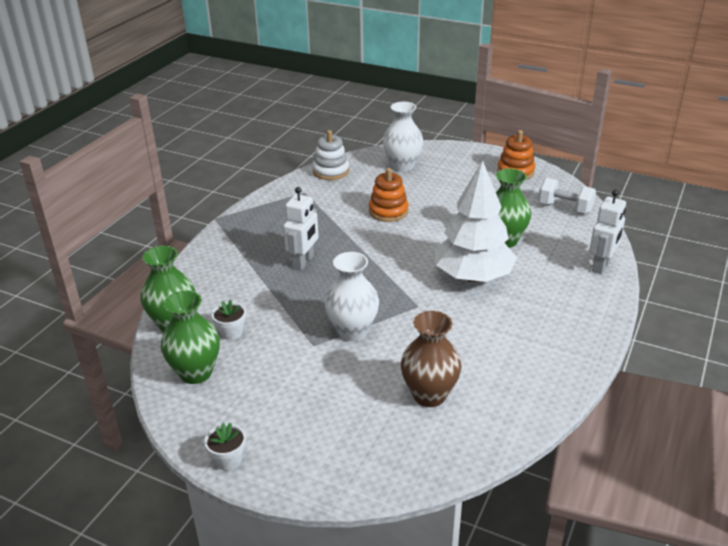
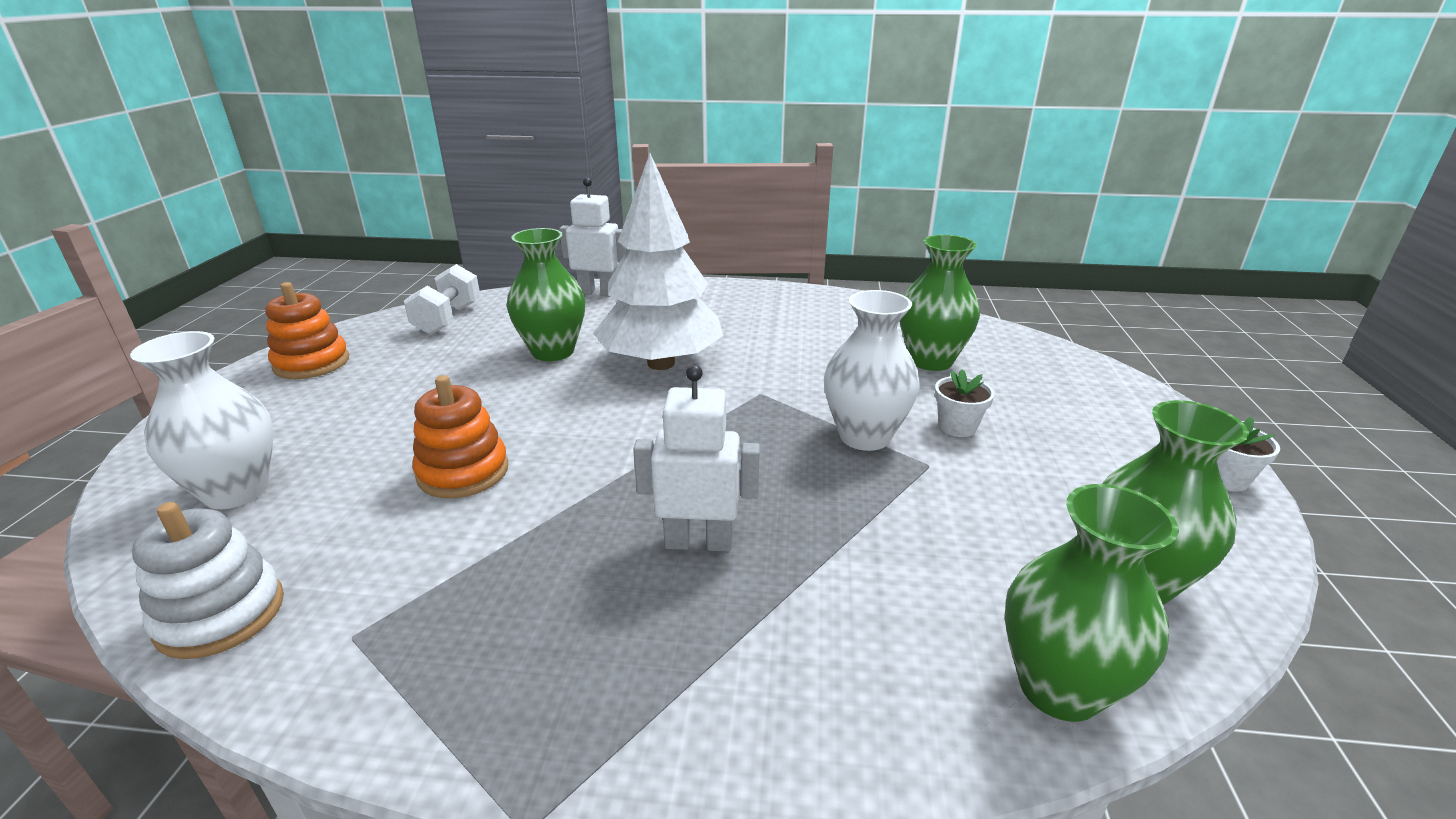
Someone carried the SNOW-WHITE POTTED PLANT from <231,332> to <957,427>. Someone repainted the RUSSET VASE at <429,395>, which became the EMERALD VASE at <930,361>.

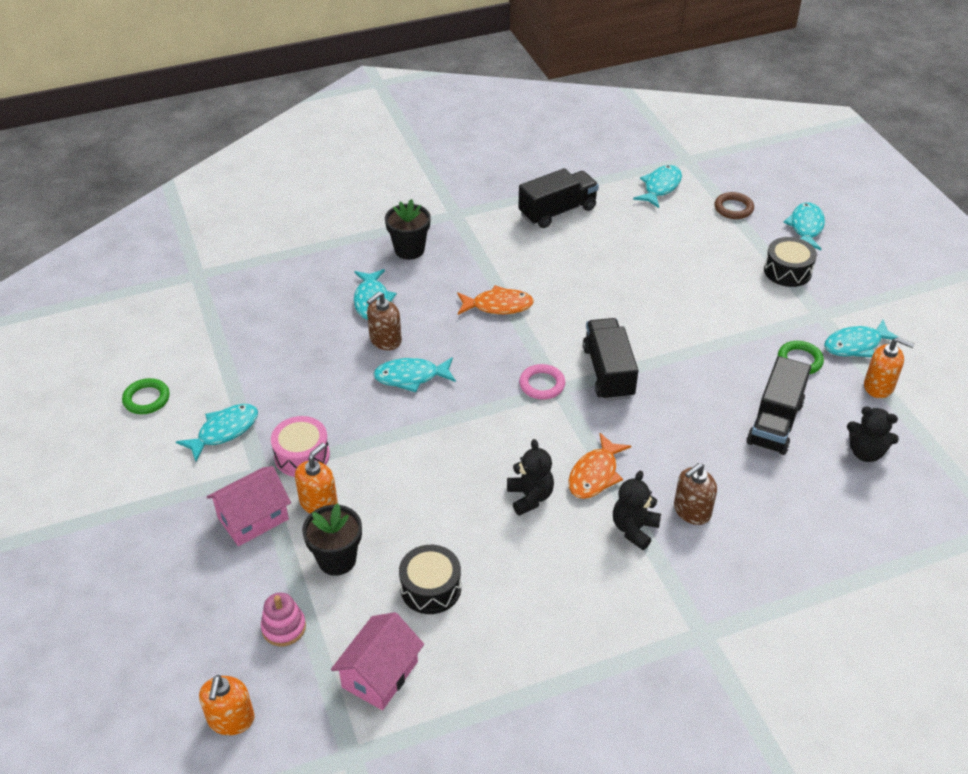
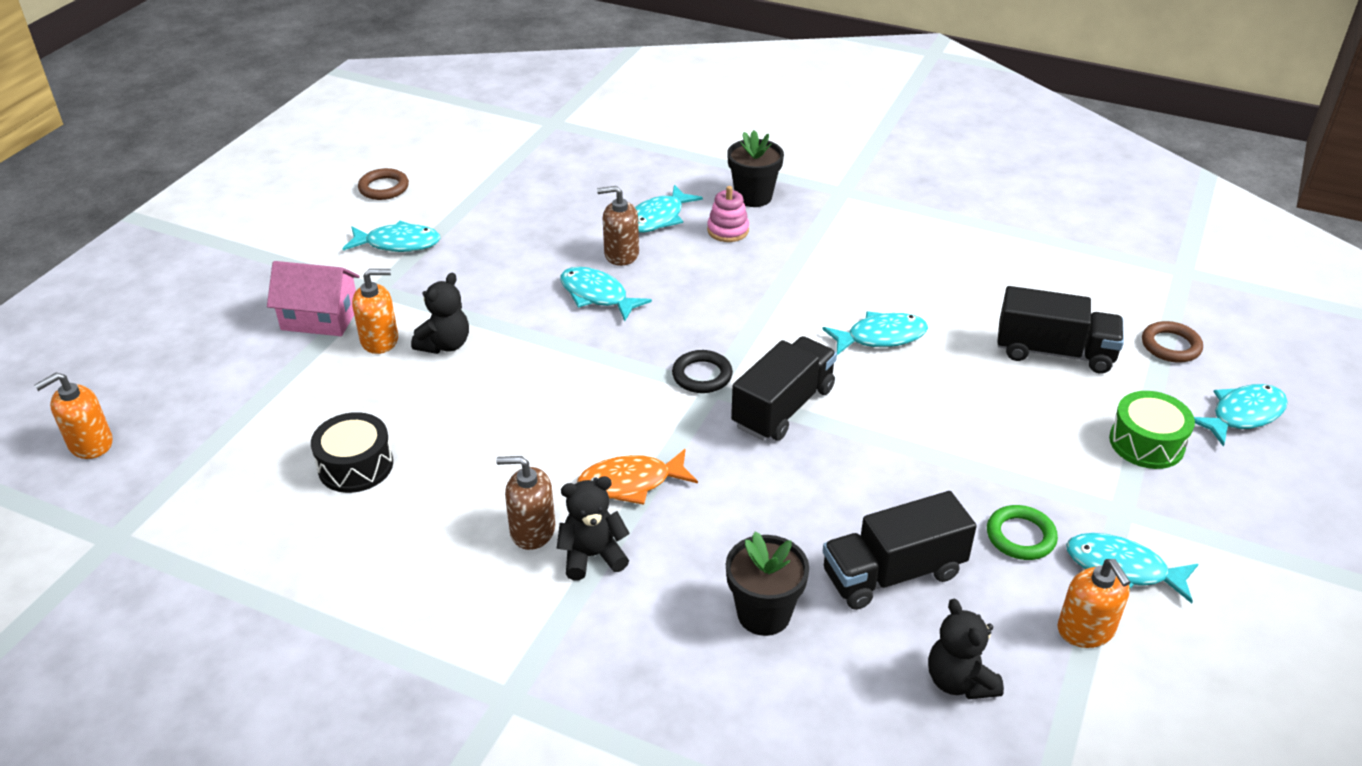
Someone repainted the EMERALD HOOP at <146,399>, which became the RUSSET HOOP at <384,188>. Someone carried the PINK STACKING RINGS from <284,627> to <728,230>. Someone took away the PINK DRUM at <302,455>. Someone carried the BLACK POTTED PLANT from <337,559> to <764,614>. Someone took away the PINK TOY HOUSE at <380,674>. Someone took away the ORANGE-COLOURED TOY FISH at <498,306>. Someone carried the BLACK TEDDY from <530,497> to <445,345>. Someone carried the BLACK TRUCK from <557,211> to <1054,352>. Someone repainted the PINK HOOP at <542,384>, which became the BLACK HOOP at <702,375>. Someone carried the TURQUOISE TOY FISH from <660,187> to <880,337>. Someone carried the RUSSET SOAP DISPENSER from <692,511> to <532,530>. Someone repainted the BLACK DRUM at <787,271>, which became the EMERALD DRUM at <1146,443>.

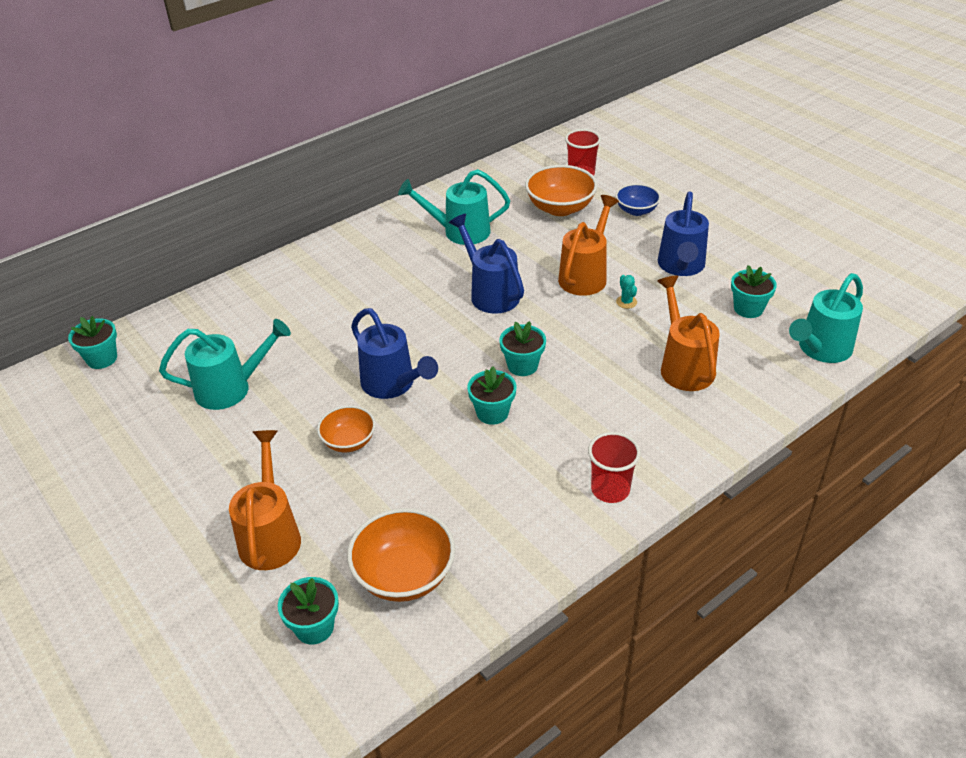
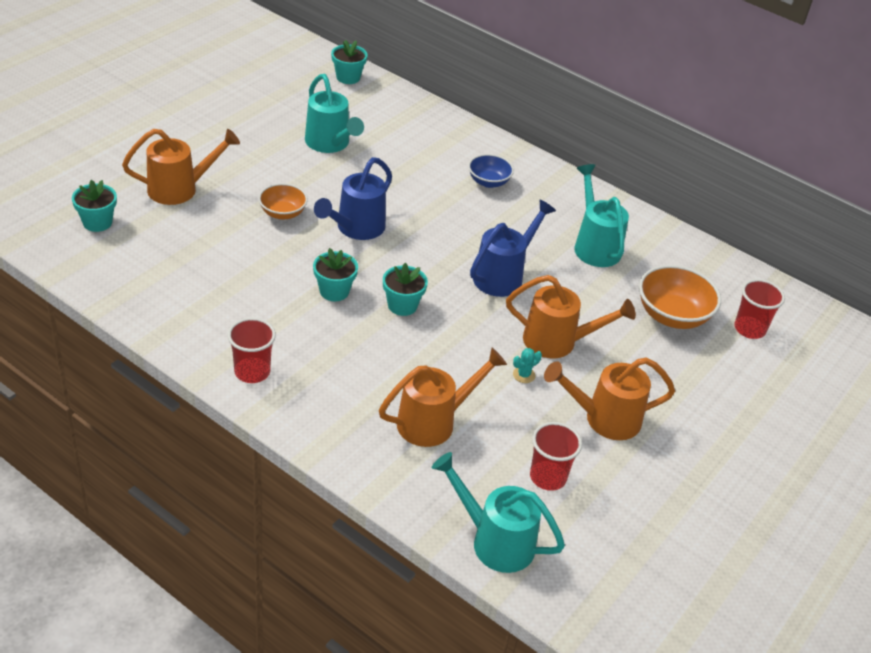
Someone took away the ORANGE-COLOURED DEEP DISH at <404,575>. Someone carried the BLUE DEEP DISH from <636,210> to <488,182>. Someone repainted the BLUE SPRINKLING CAN at <681,267>, which became the ORANGE-COLOURED SPRINKLING CAN at <604,419>. Someone swapped the TURQUOISE POTTED PLANT at <748,308> for the SCARLET BEAKER at <548,477>.

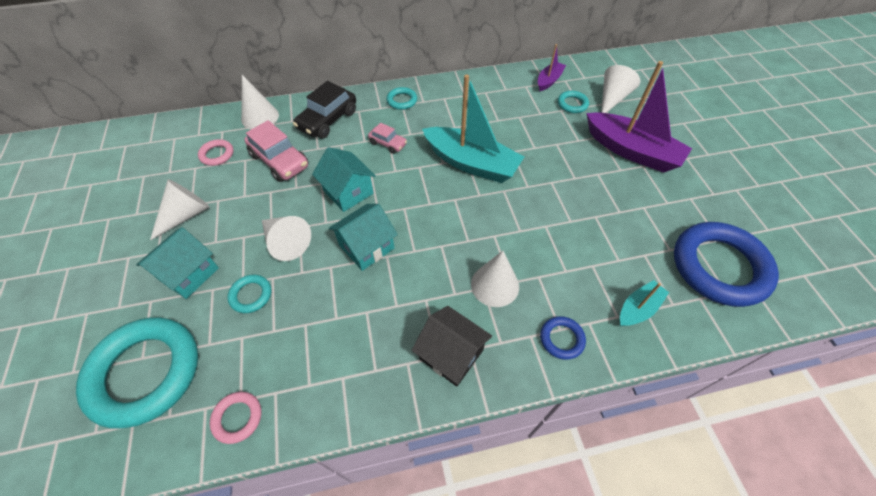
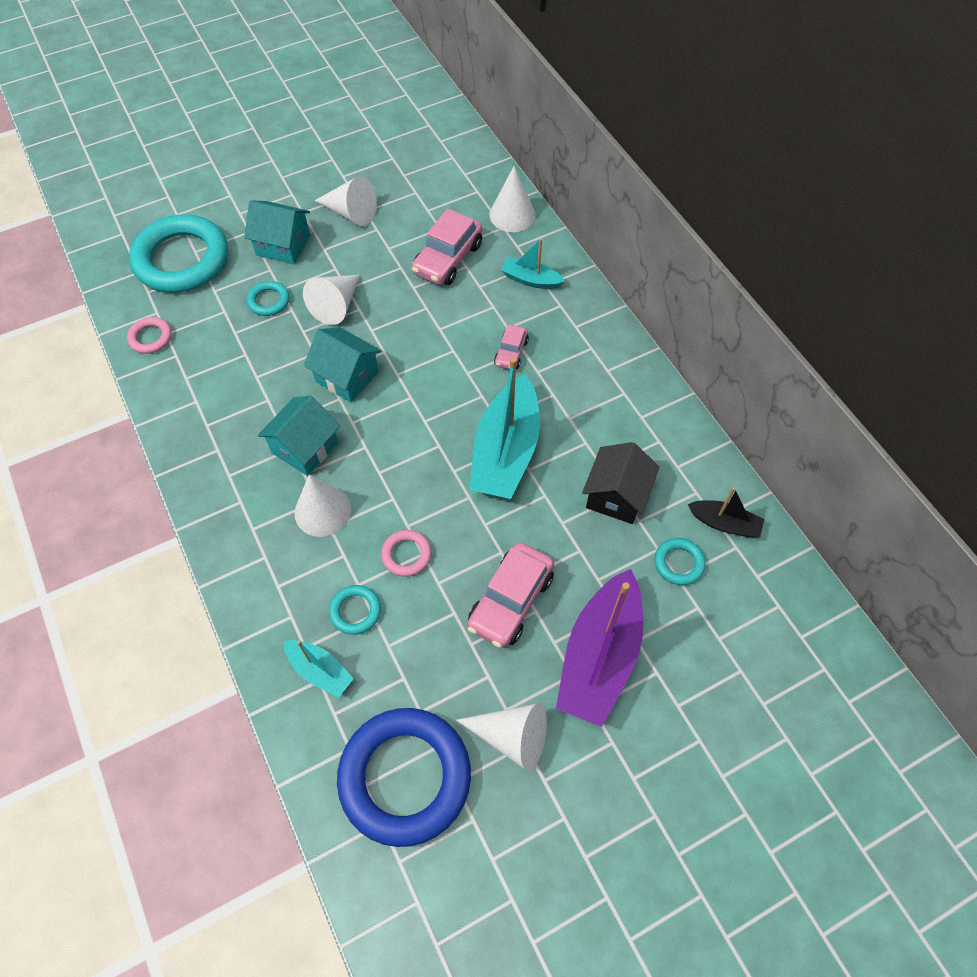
Someone carried the PINK HOOP from <217,154> to <406,555>. Someone swapped the BLACK AUTOMOBILE at <328,120> for the TURQUOISE TOY BOAT at <531,280>. Someone carried the TURQUOISE TOY HOUSE from <348,192> to <305,447>. Someone carried the TURQUOISE HOOP from <402,100> to <355,611>. Someone carried the BLACK TOY HOUSE from <451,354> to <616,495>. Someone repainted the ROYAL PURPLE TOY BOAT at <549,81>, which became the BLACK TOY BOAT at <724,523>. Someone took away the BLUE HOOP at <561,339>. Someone carried the SNOW-WHITE CONE from <612,98> to <511,737>. Someone put down the PINK AUTOMOBILE at <510,601>.

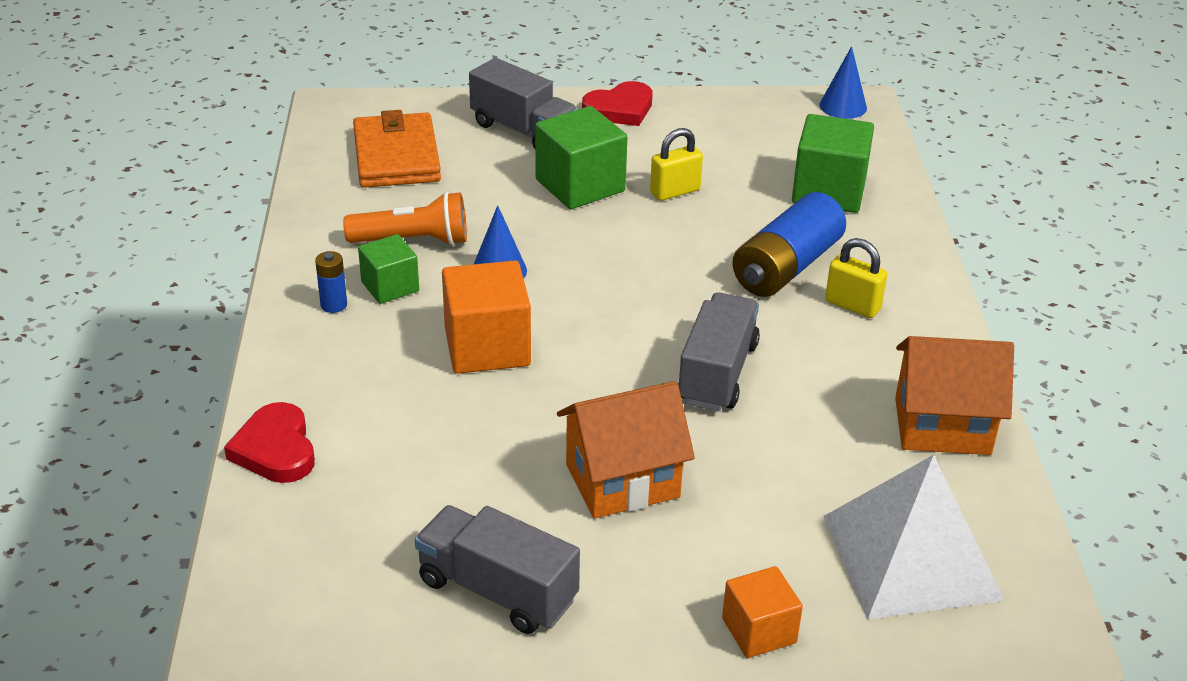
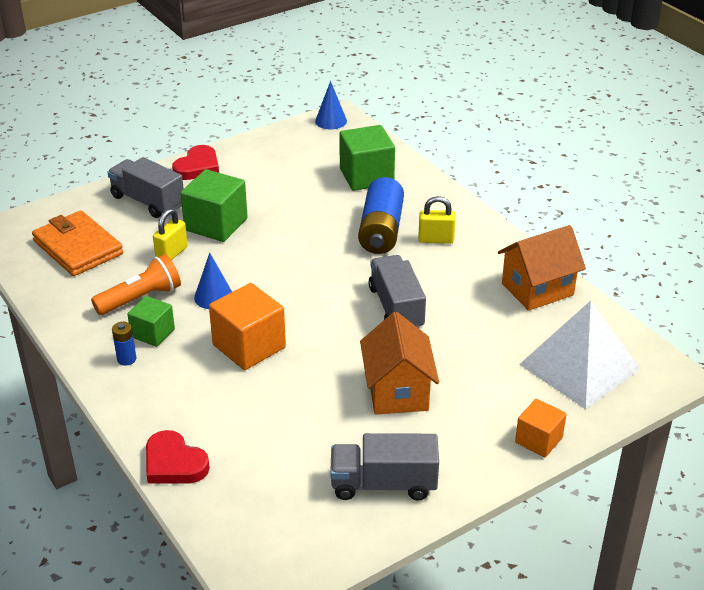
Someone rotated the GREY TRUCK at <523,130> by 150 degrees counterclockwise. Someone rotated the ORANGE-COLOURED TOY HOUSE at <622,481> by 45 degrees counterclockwise. Someone carried the GOLDEN SMALL LOCK from <675,191> to <172,253>.

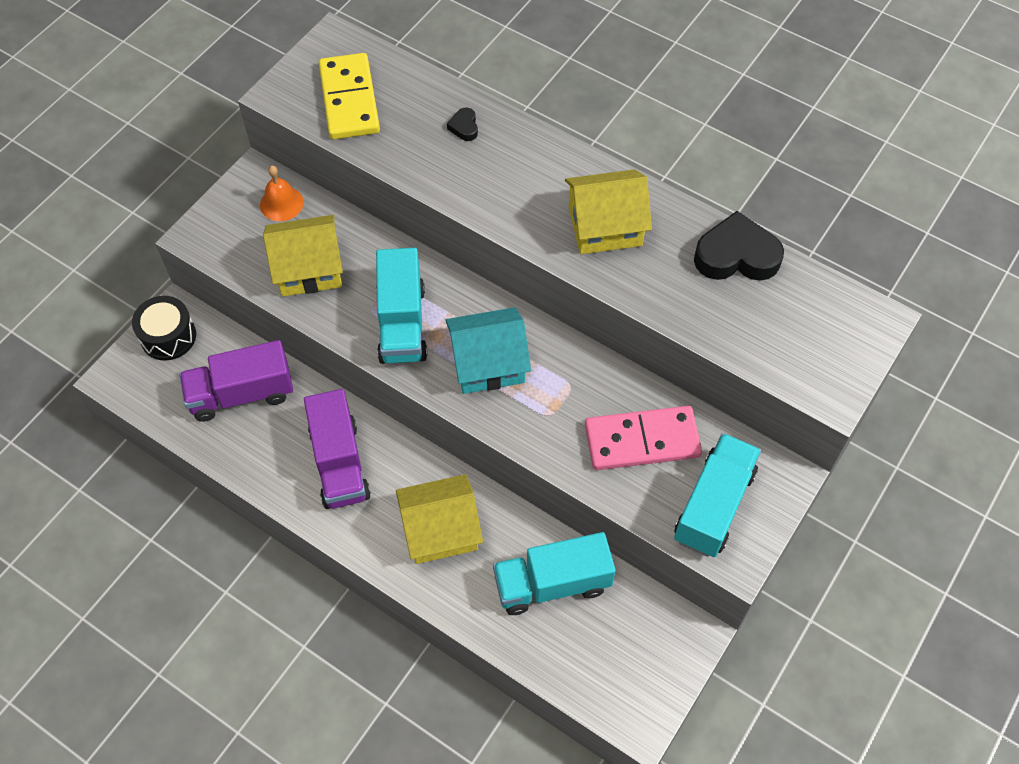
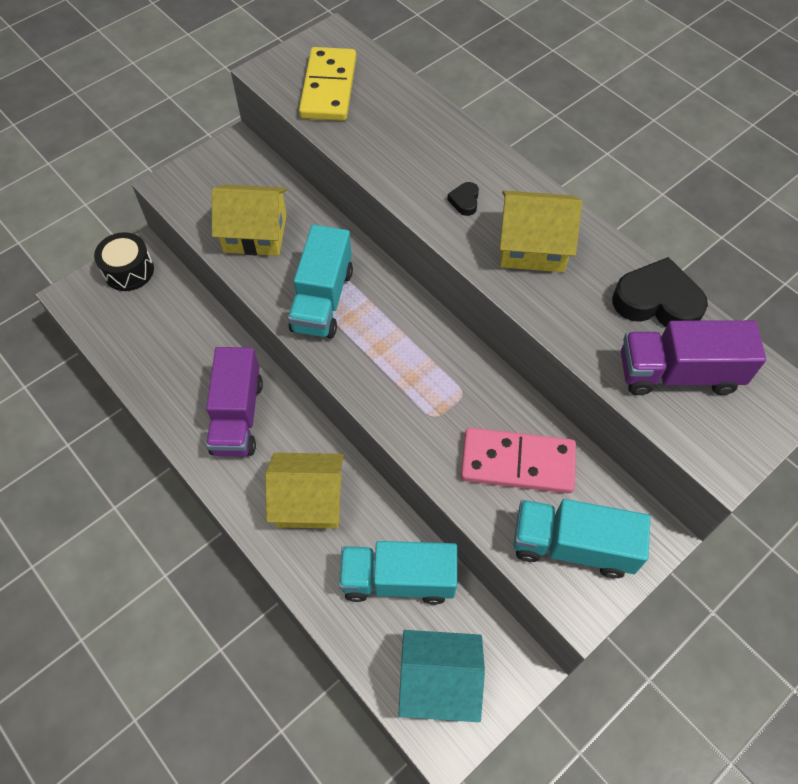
Someone carried the ROYAL PURPLE TRUCK from <241,394> to <678,373>. Someone took away the ORANGE-COLOURED HAND BELL at <281,203>. Someone carried the TURQUOISE TOY HOUSE from <488,363> to <439,681>. Someone carried the BLACK HEART from <464,127> to <464,201>. Someone rotated the TURQUOISE TRUCK at <714,505> by 120 degrees counterclockwise.

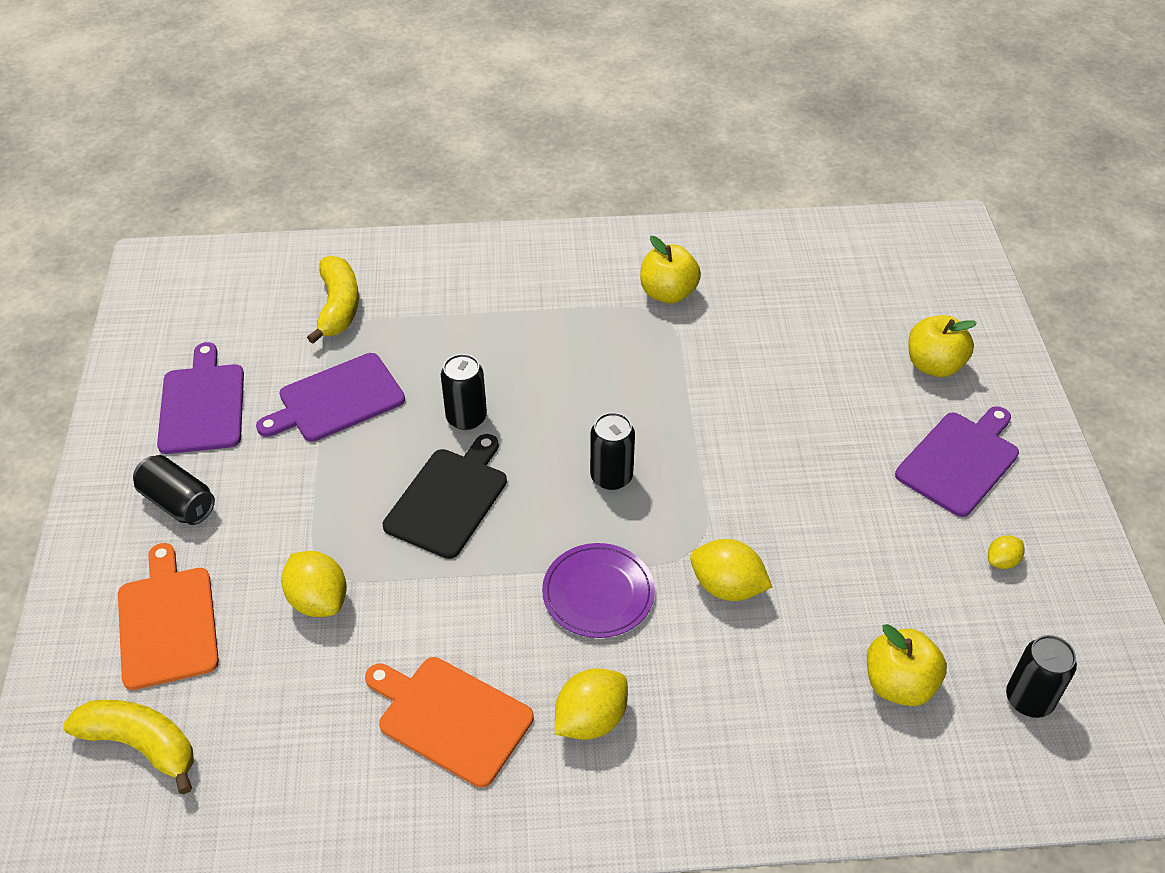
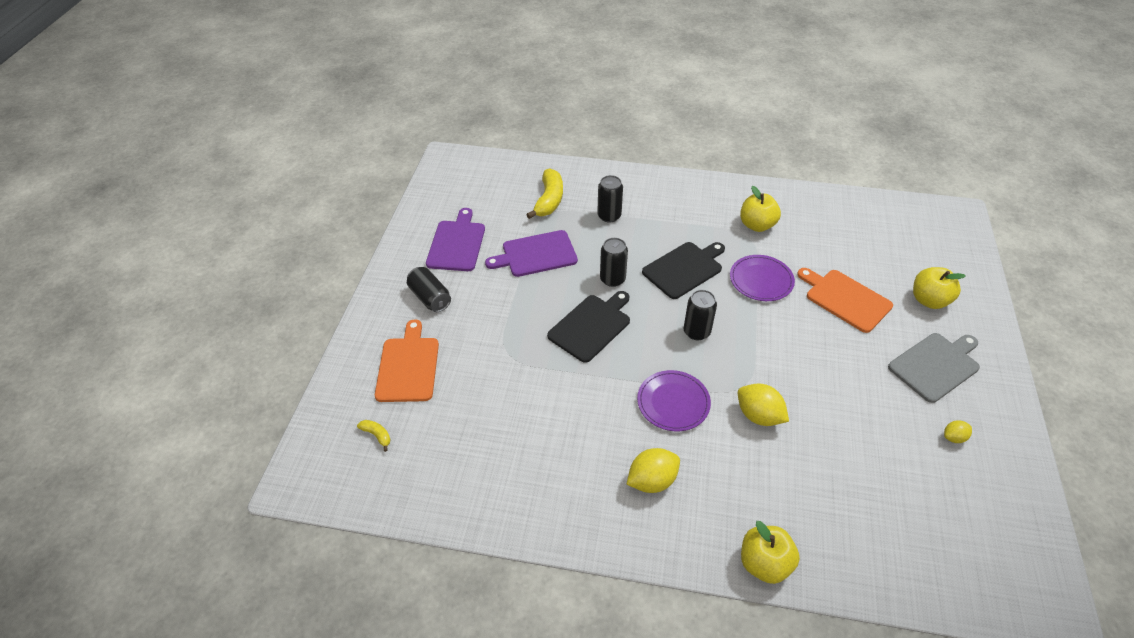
Someone scaled the GOLDEN BANANA FRUIT at <141,745> by 0.48. Someone took away the GOLDEN TOY LEMON at <318,600>. Someone carried the ORANGE-COLOURED CUTTING BOARD from <450,718> to <845,299>. Someone carried the GOLDEN TOY APPLE from <899,684> to <764,563>. Someone repainted the ROYAL PURPLE CUTTING BOARD at <960,461>, which became the GREY CUTTING BOARD at <935,365>. Someone carried the BLACK TIN from <1029,699> to <609,216>. Someone put down the BLACK CUTTING BOARD at <684,269>. Someone put down the ROYAL PURPLE PLATE at <761,280>.

